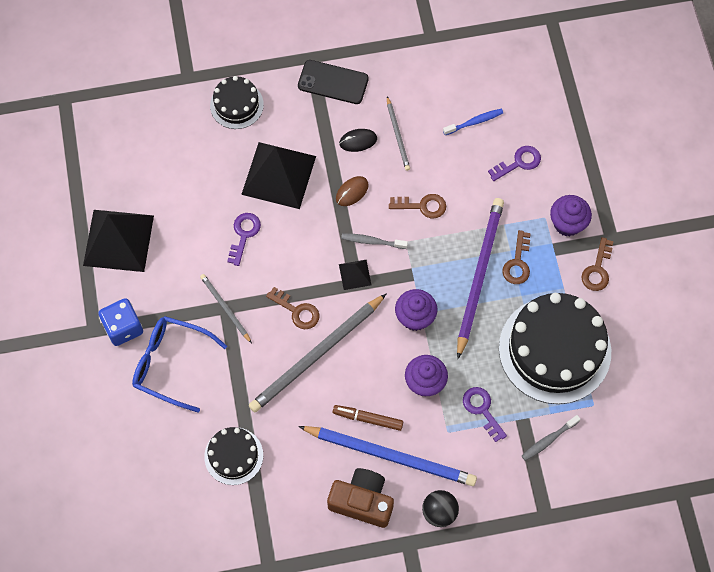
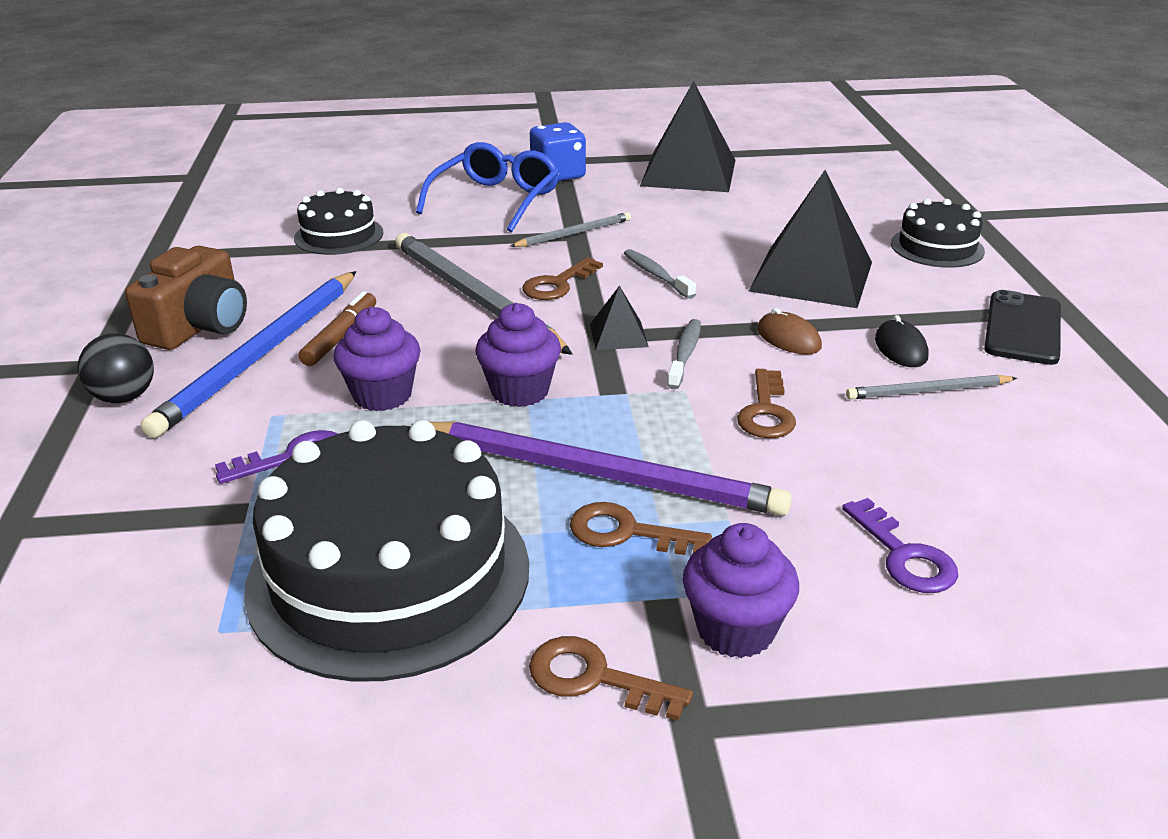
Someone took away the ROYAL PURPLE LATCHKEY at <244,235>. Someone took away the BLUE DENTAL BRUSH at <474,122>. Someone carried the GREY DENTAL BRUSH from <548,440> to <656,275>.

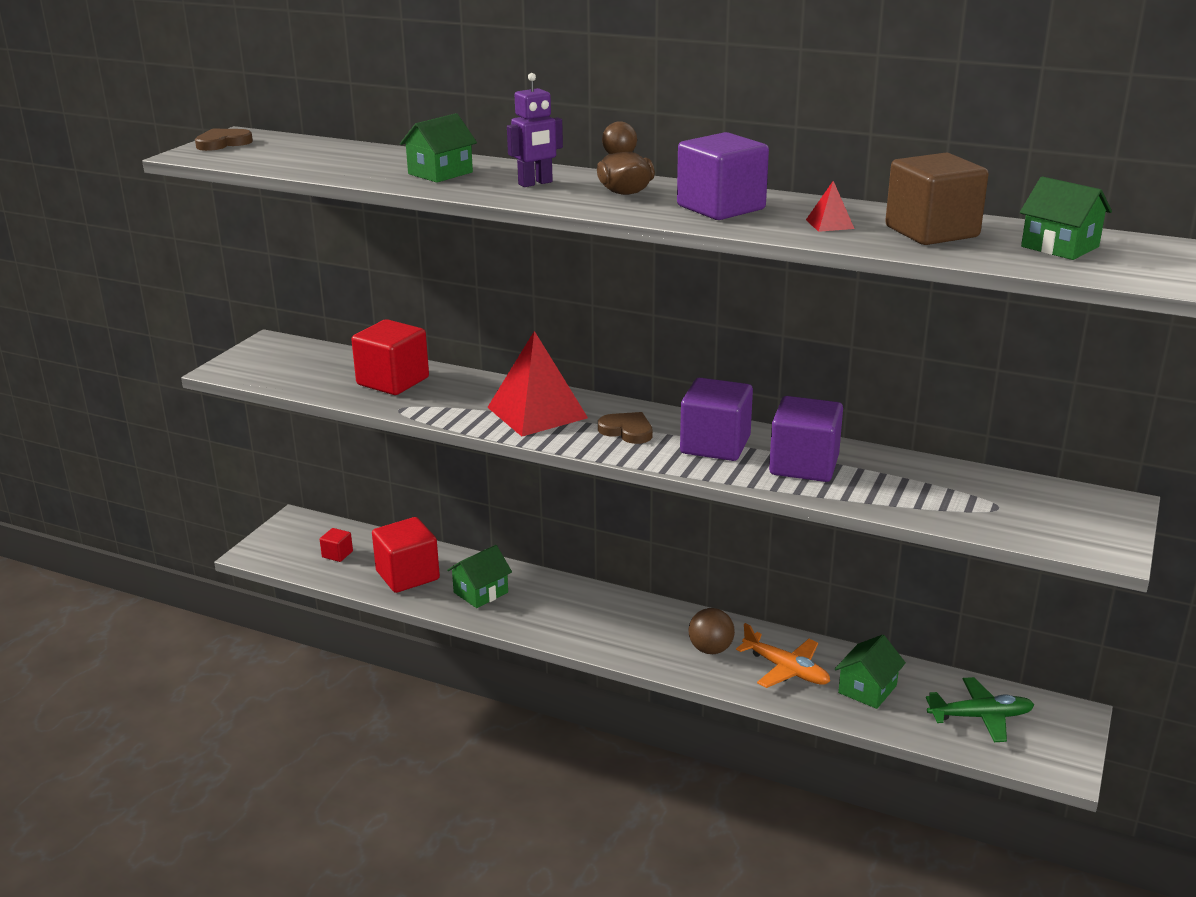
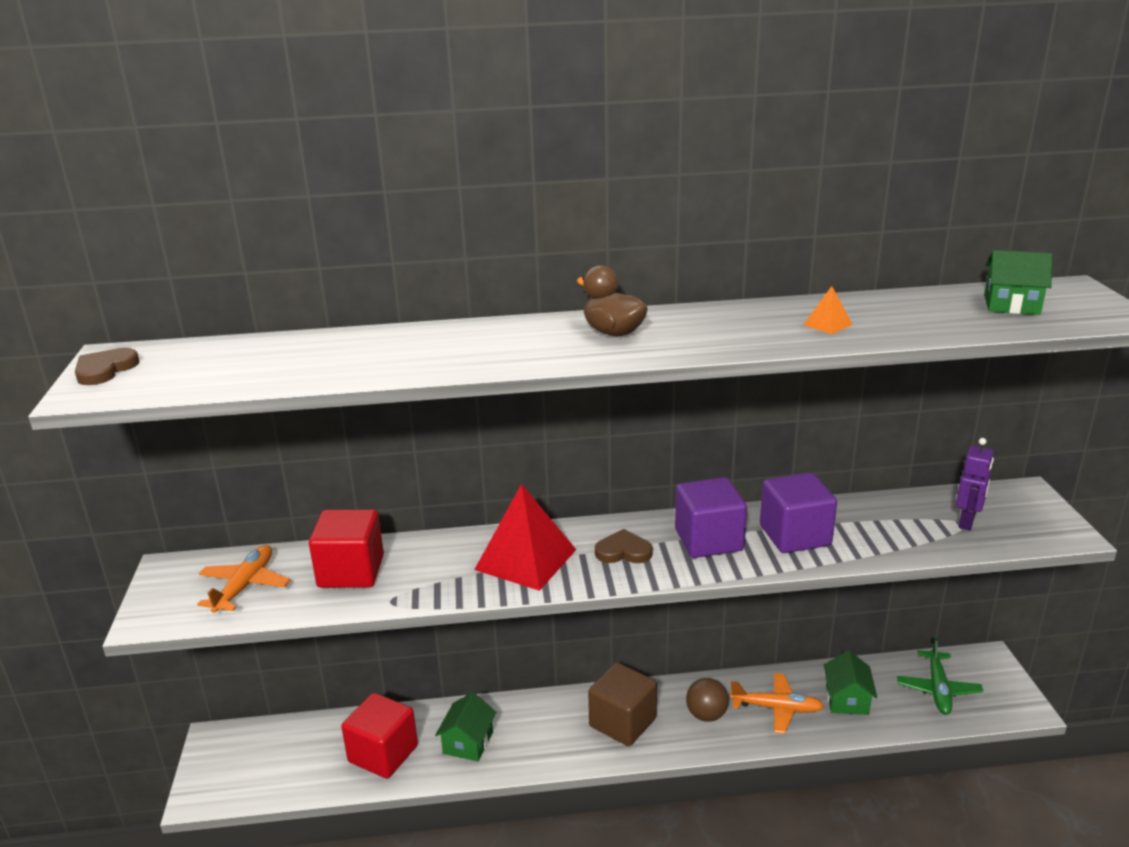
Someone took away the SCARLET BLOCK at <337,554>. Someone took away the EMERALD TOY HOUSE at <440,173>. Someone carried the ROYAL PURPLE ROBOT from <535,183> to <967,522>. Someone took away the ROYAL PURPLE BLOCK at <721,208>. Someone repainted the SCARLET PYRAMID SHAPE at <829,224>, which became the ORANGE-COLOURED PYRAMID SHAPE at <827,324>. Someone carried the RUSSET BLOCK from <931,232> to <622,722>. Someone rotated the EMERALD TOY PLANE at <980,717> by 135 degrees clockwise. Someone put down the ORANGE-COLOURED TOY PLANE at <245,586>.

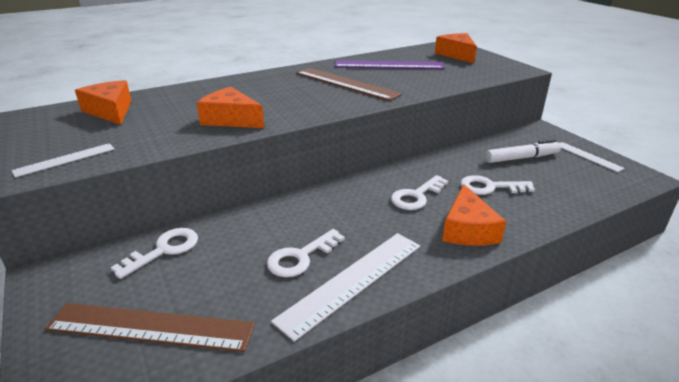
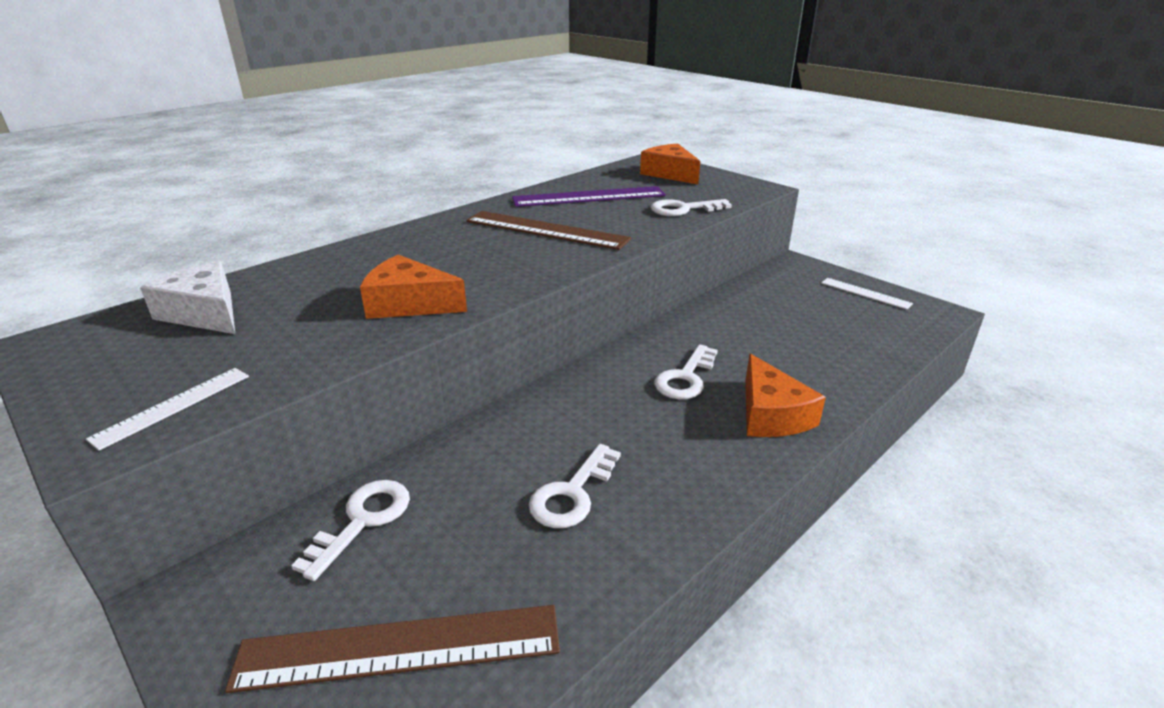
Someone repainted the ORANGE-COLOURED PIECE OF CHEESE at <110,111>, which became the SNOW-WHITE PIECE OF CHEESE at <204,313>. Someone took away the SNOW-WHITE MEASURING STICK at <353,281>. Someone carried the SNOW-WHITE LATCHKEY from <490,187> to <683,209>. Someone took away the SNOW-WHITE MARKER at <521,158>.

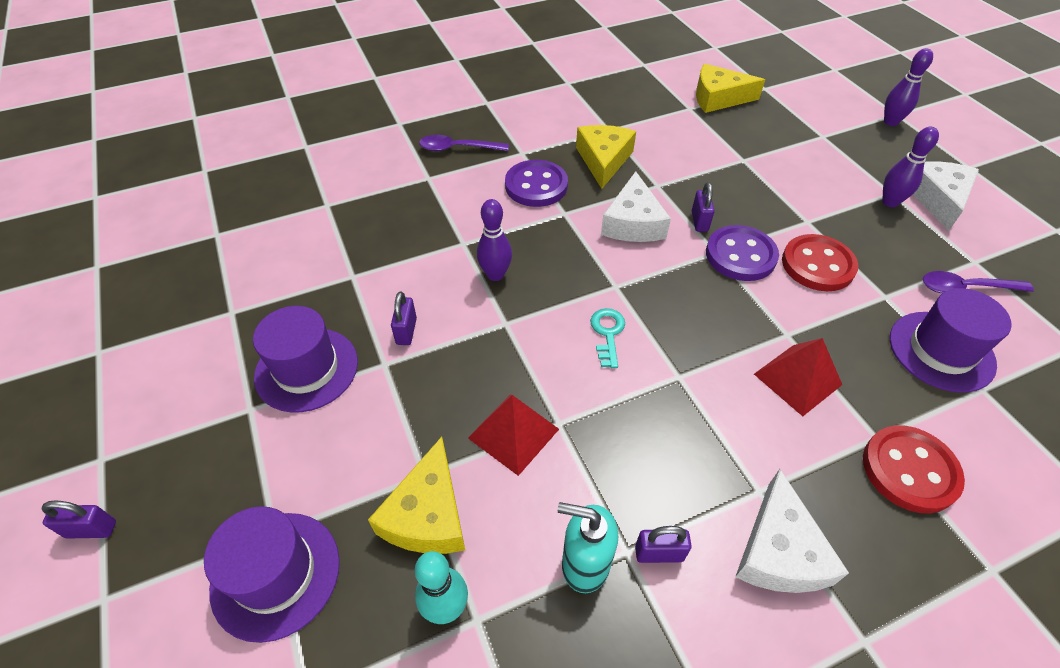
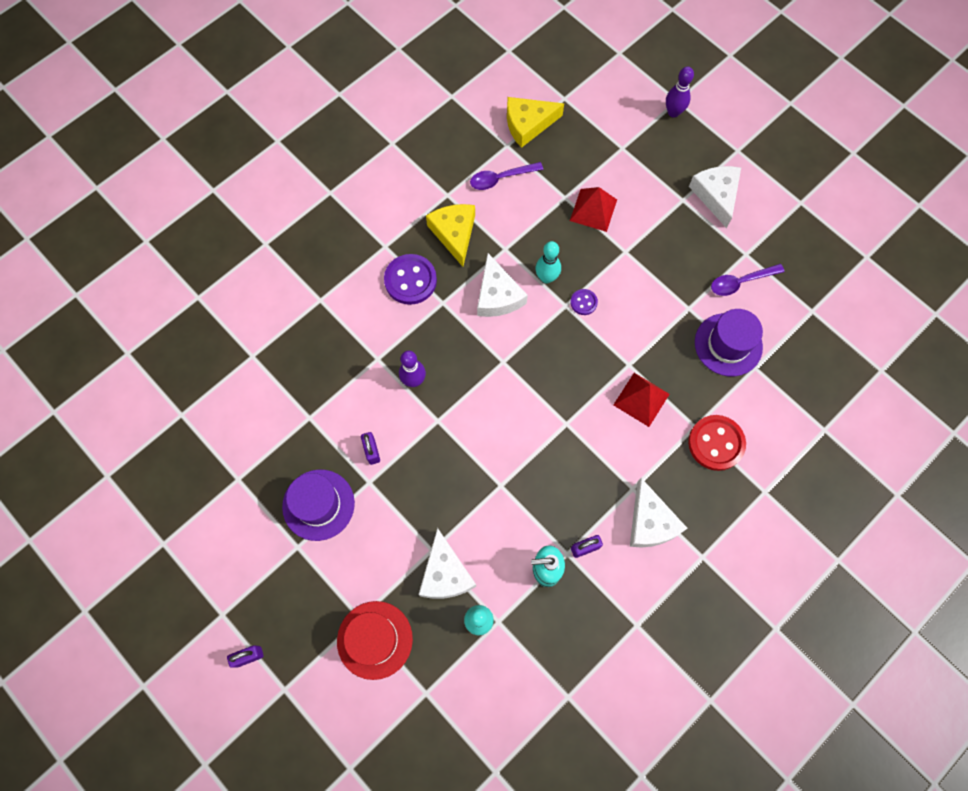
Someone repainted the ROYAL PURPLE TOP HAT at <276,574>, which became the SCARLET TOP HAT at <374,640>. Someone repainted the GOLDEN PIECE OF CHEESE at <427,514>, which became the SNOW-WHITE PIECE OF CHEESE at <445,573>. Someone carried the ROYAL PURPLE SPOON from <457,148> to <501,178>. Someone carried the SCARLET PYRAMID SHAPE from <513,433> to <593,210>. Someone took away the TURQUOISE LATCHKEY at <607,333>. Someone swapped the ROYAL PURPLE SMALL LOCK at <699,221> for the TURQUOISE SKITTLE at <546,278>. Someone scaled the ROYAL PURPLE SEWING BUTTON at <740,255> by 0.51. Someone took away the SCARLET SEWING BUTTON at <817,265>. Someone took away the ROYAL PURPLE SKITTLE at <890,202>.

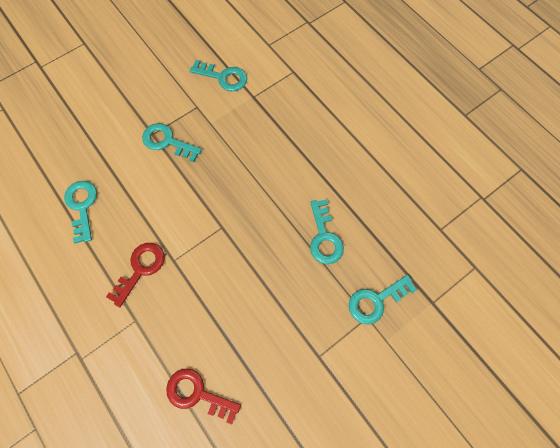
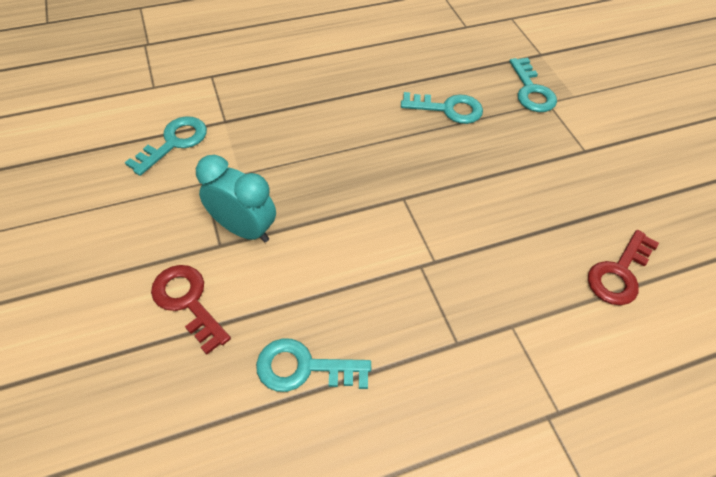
Someone carried the SCARLET LATCHKEY from <140,269> to <188,302>. Someone swapped the TURQUOISE LATCHKEY at <167,142> for the TURQUOISE BEDSIDE CLOCK at <244,229>.

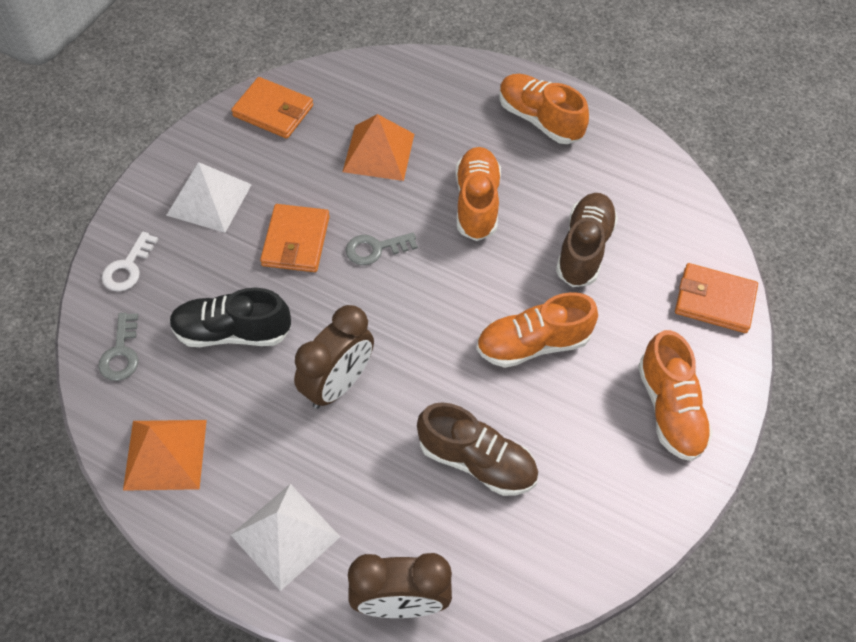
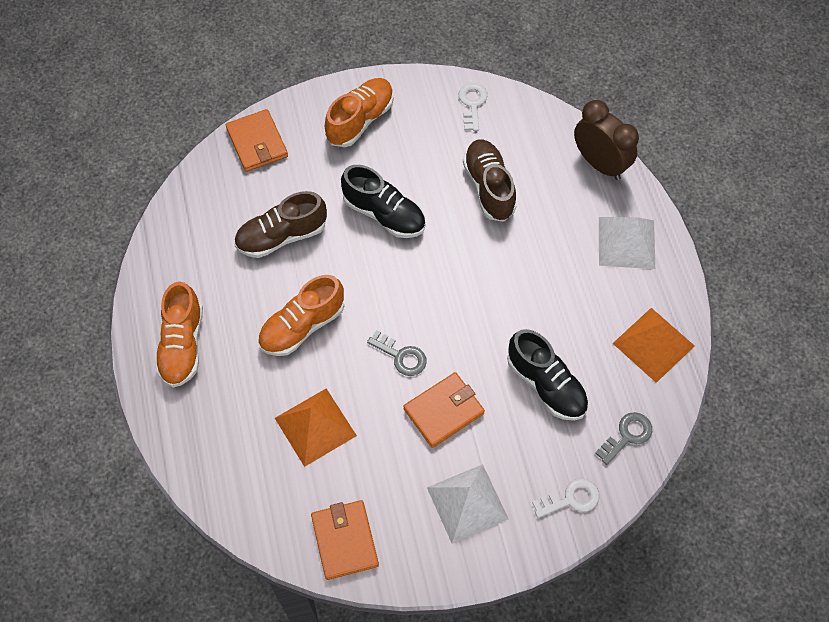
Someone took away the RUSSET BEDSIDE CLOCK at <338,384>. Someone repainted the ORANGE-COLOURED SNEAKER at <533,344>, which became the BLACK SNEAKER at <384,214>. Someone put down the SNOW-WHITE LATCHKEY at <472,104>.

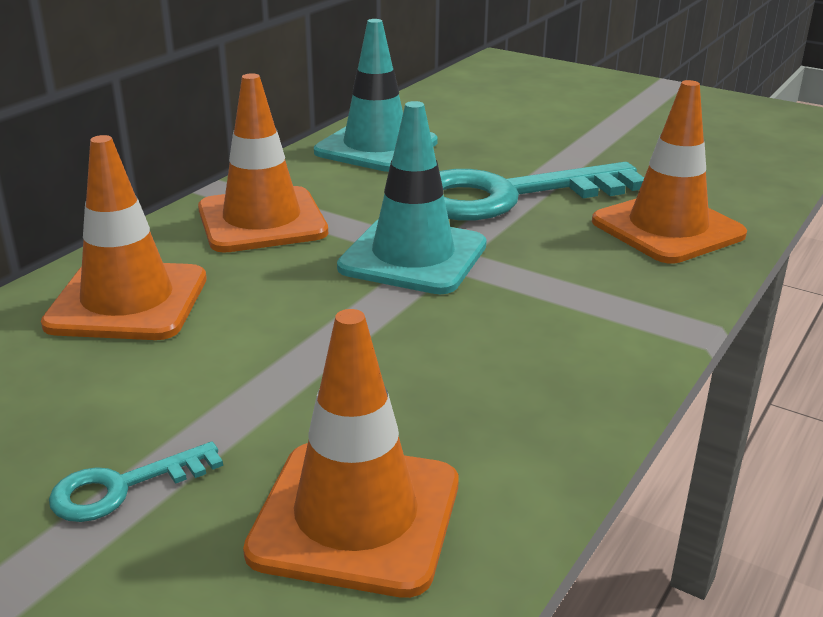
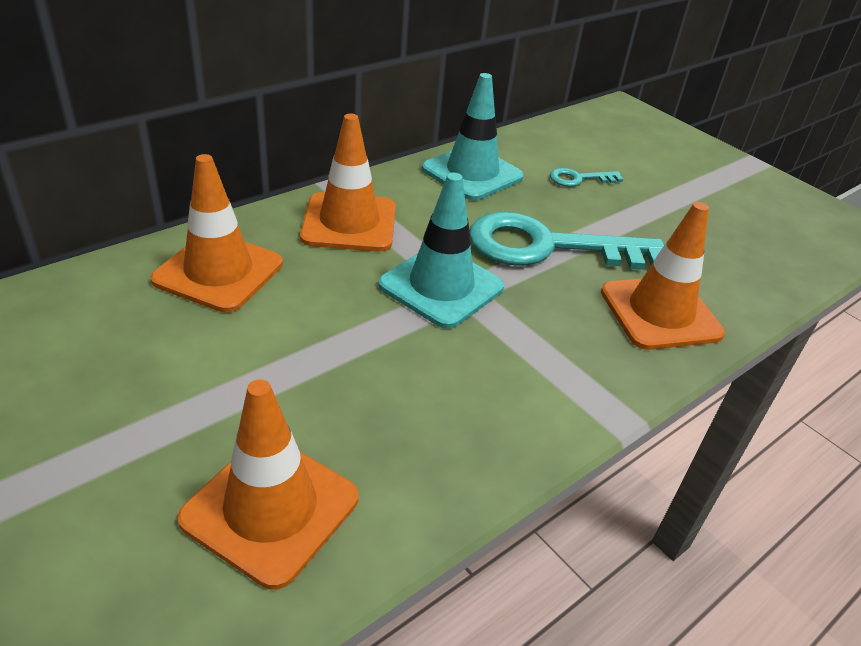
Someone carried the TURQUOISE LATCHKEY from <123,487> to <579,179>.

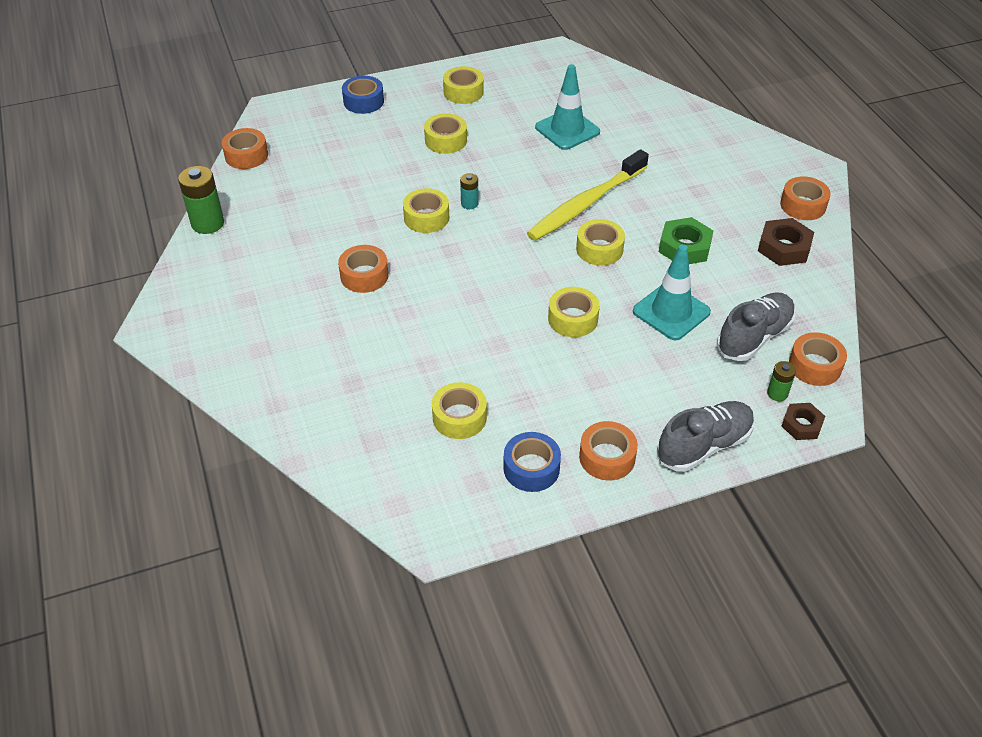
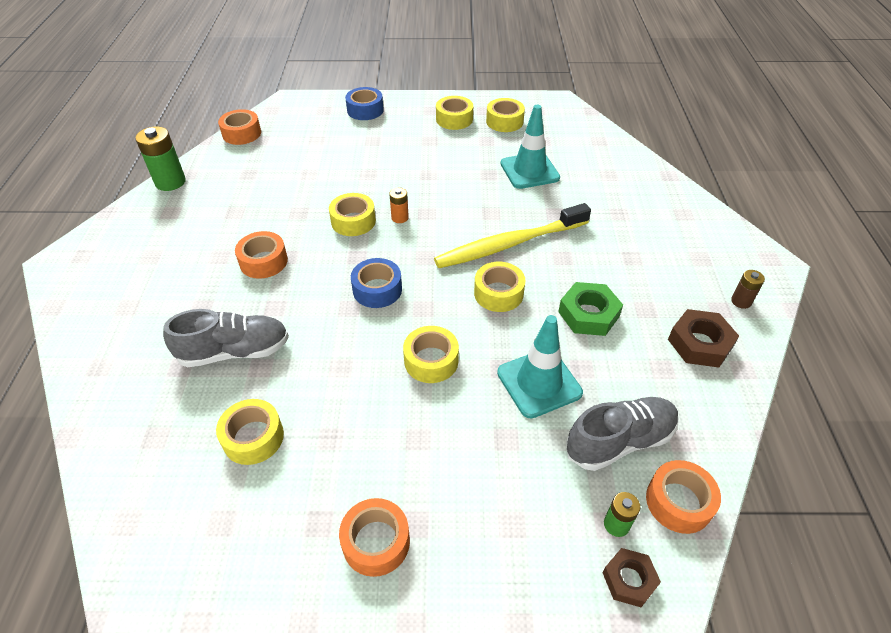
Someone carried the GOLDEN TAPE from <446,140> to <504,121>. Someone repainted the TURQUOISE AA BATTERY at <469,204>, which became the ORANGE-COLOURED AA BATTERY at <400,218>. Someone carried the BLUE TAPE from <531,468> to <377,289>. Someone carried the GREY SNEAKER from <704,446> to <235,351>. Someone swapped the ORANGE-COLOURED TAPE at <803,205> for the RUSSET AA BATTERY at <741,301>.

